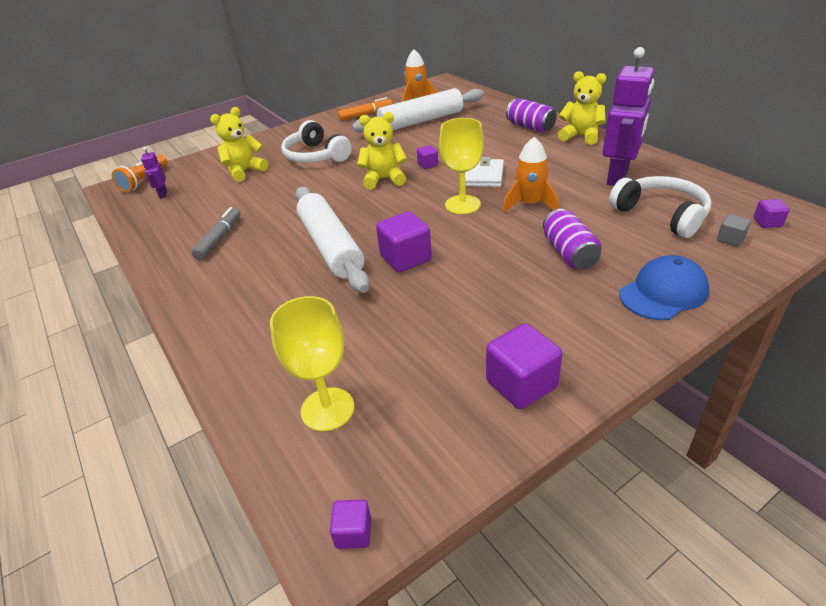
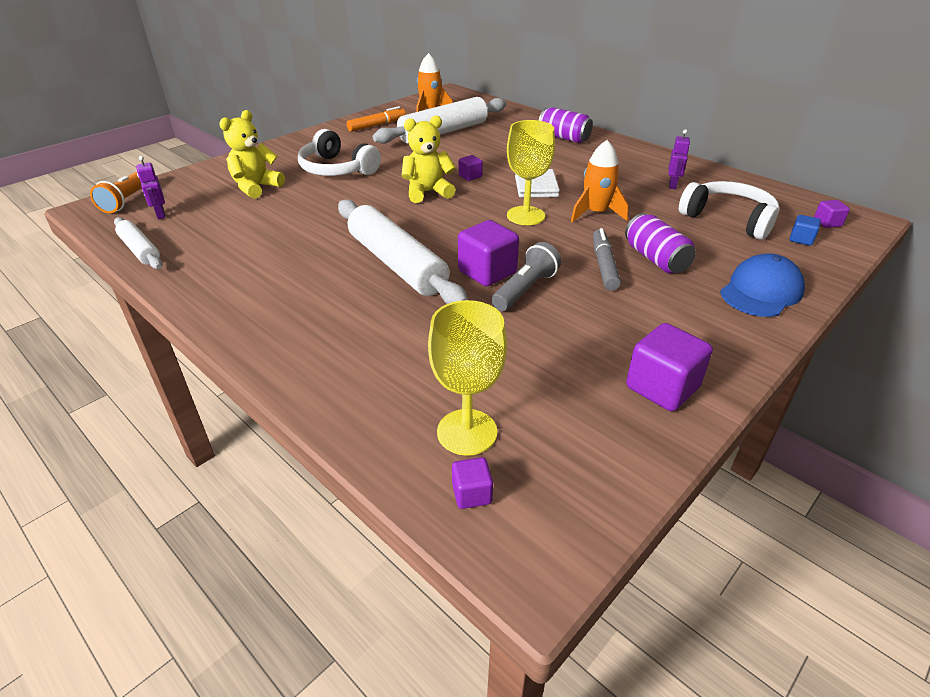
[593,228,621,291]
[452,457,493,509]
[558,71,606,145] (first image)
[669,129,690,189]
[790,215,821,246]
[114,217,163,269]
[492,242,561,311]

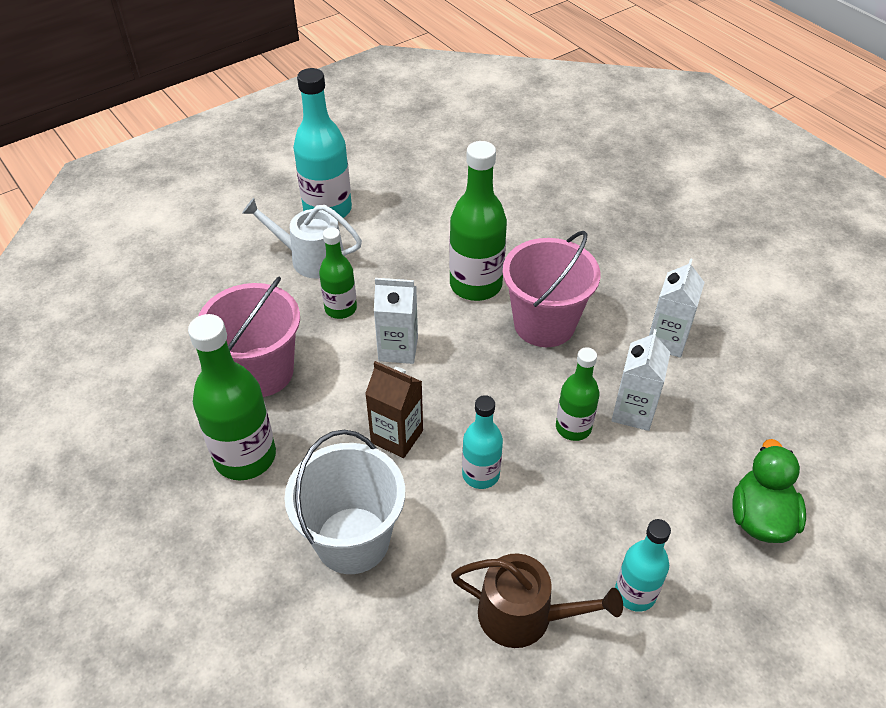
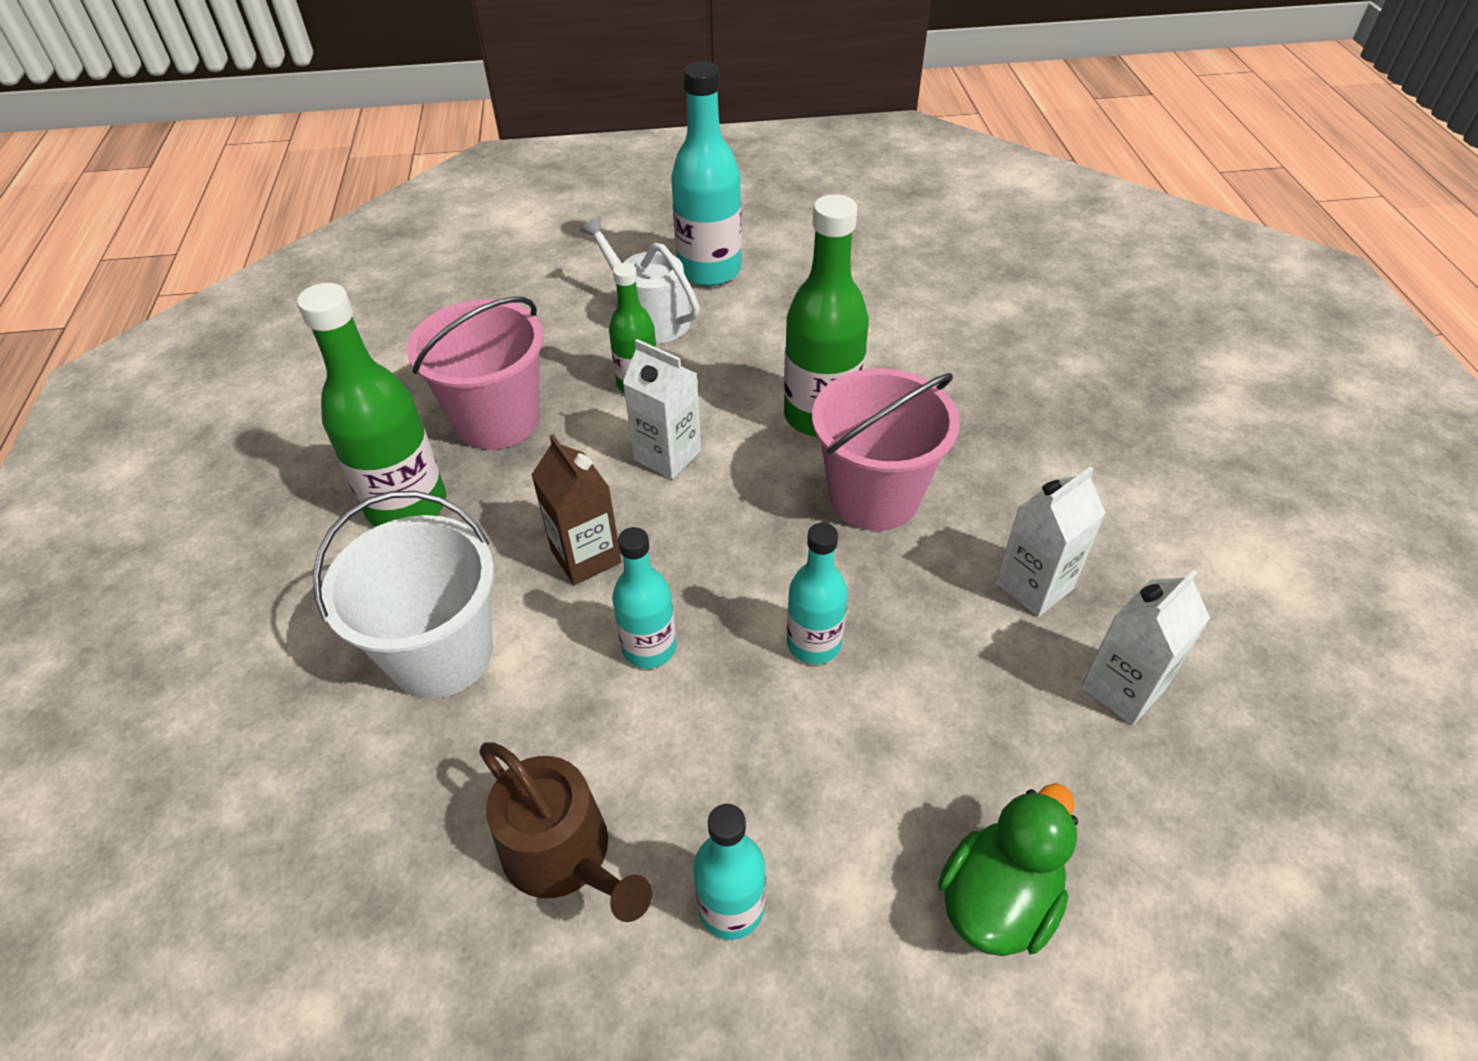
[787,523,848,664]
[1081,570,1210,725]

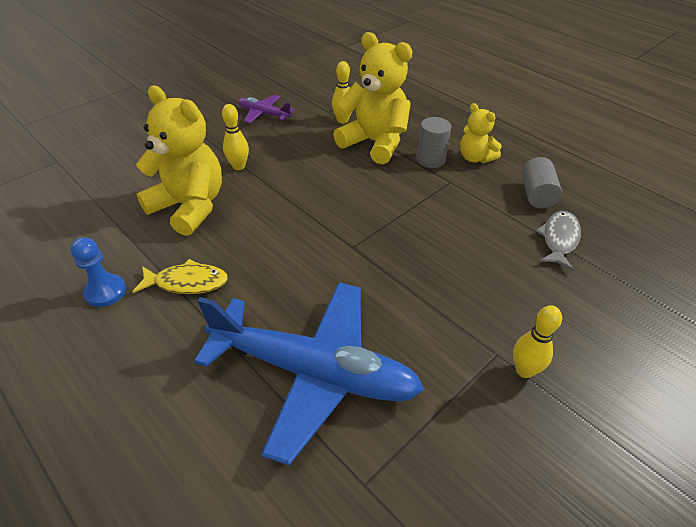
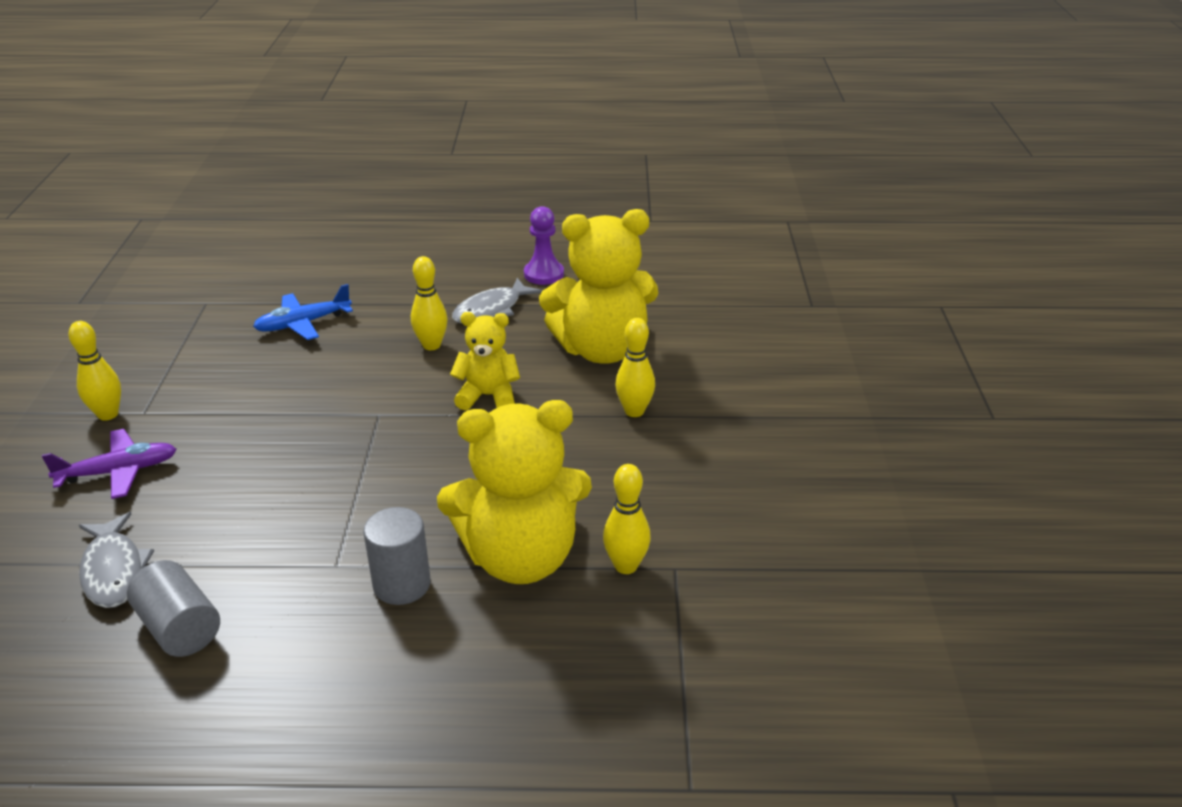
[524,206,564,285]
[452,278,542,324]
[253,284,353,340]
[42,429,176,499]
[450,312,520,411]
[411,256,448,350]

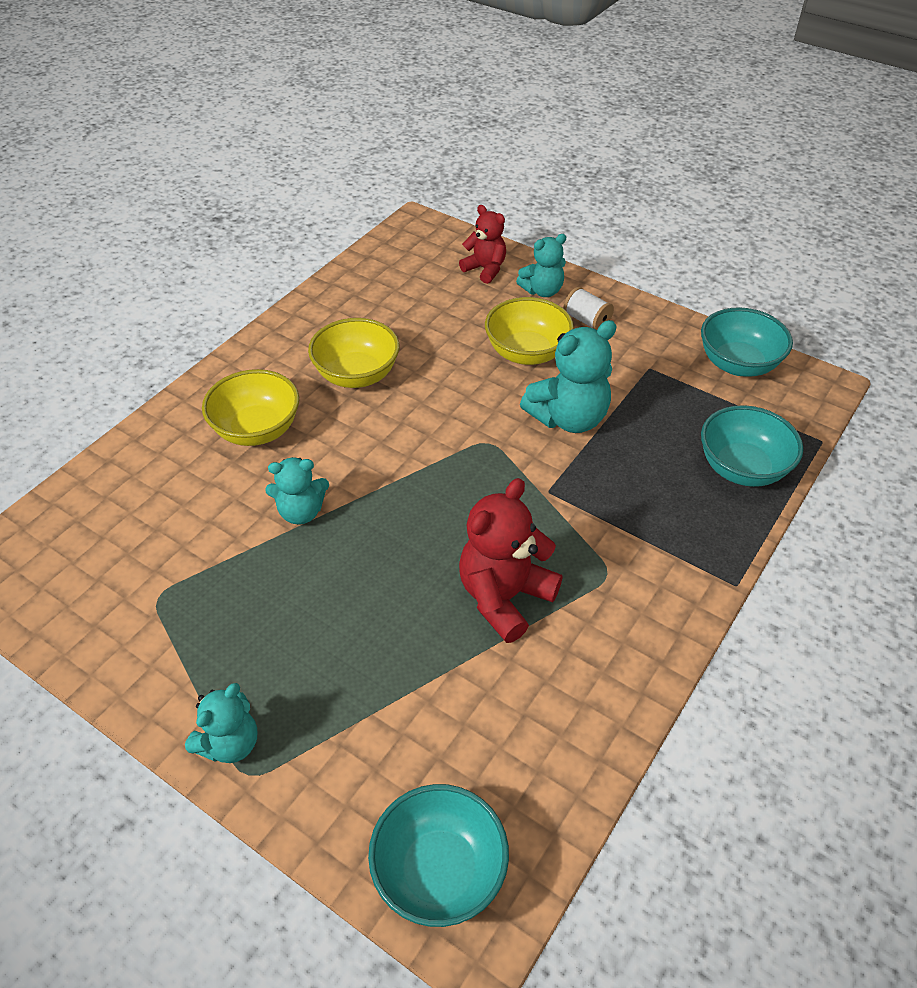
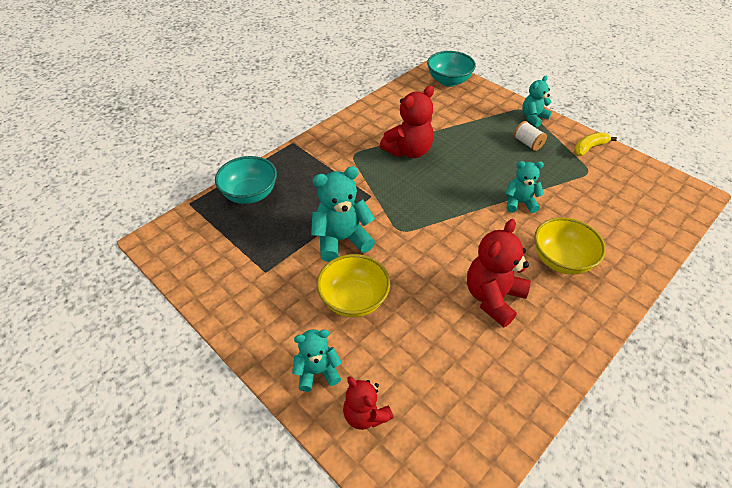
[467,219,531,327]
[514,121,547,151]
[701,307,793,377] (first image)
[574,133,617,156]

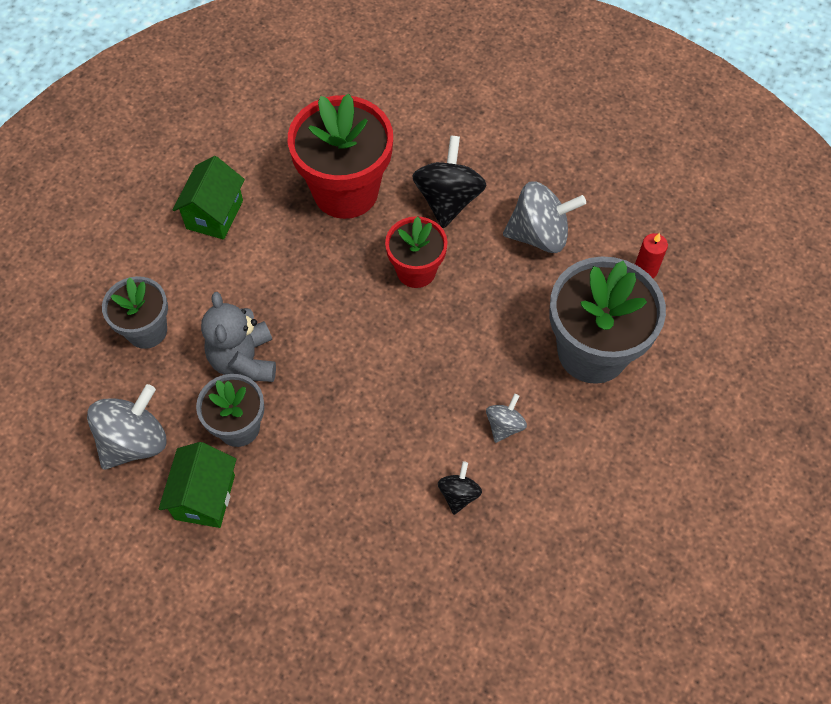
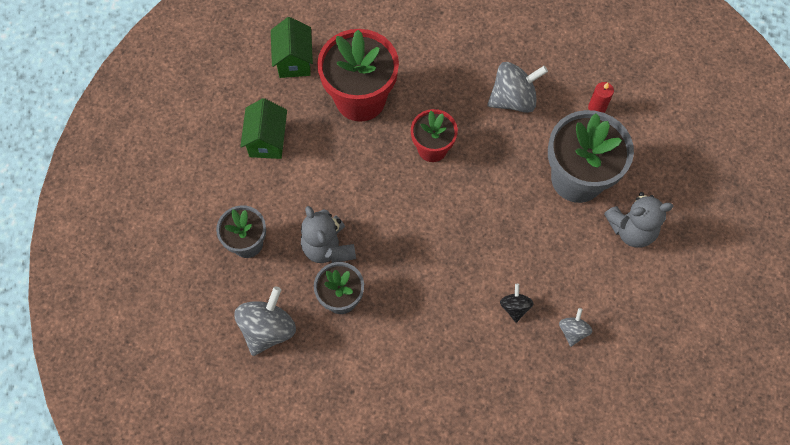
[271,17,313,78]
[412,135,487,228] (first image)
[559,308,592,347]
[604,192,674,248]

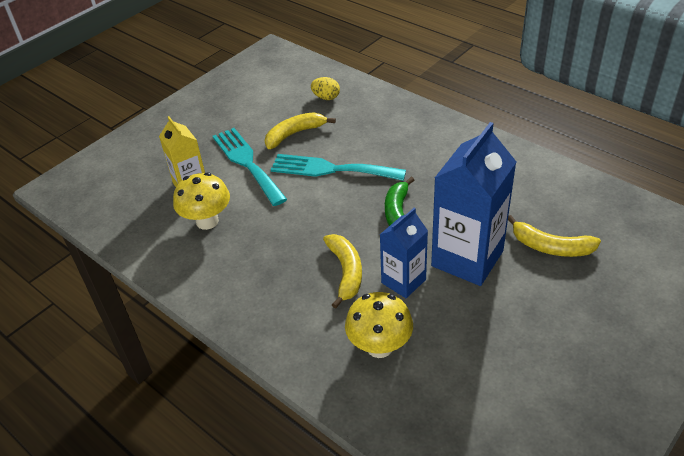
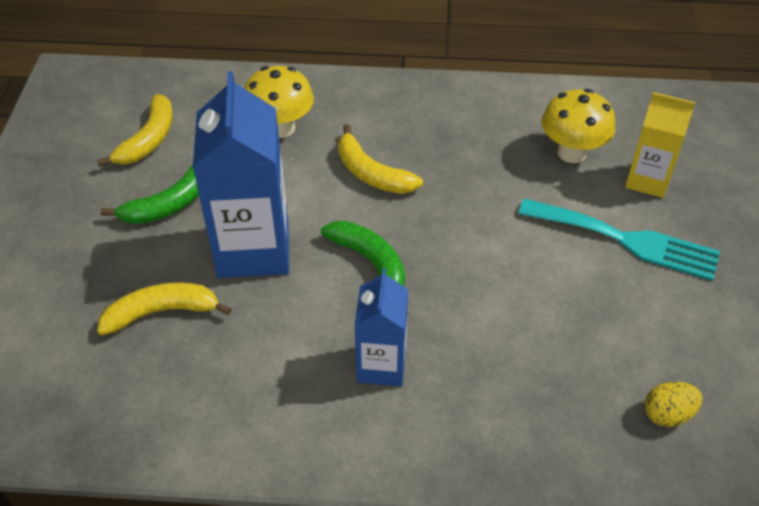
[97,94,173,167]
[271,154,406,181] (first image)
[355,269,408,386]
[101,165,199,224]

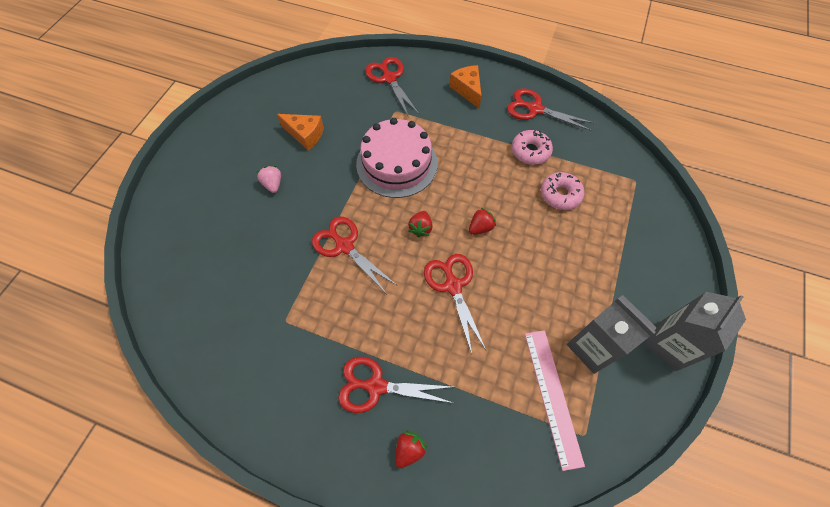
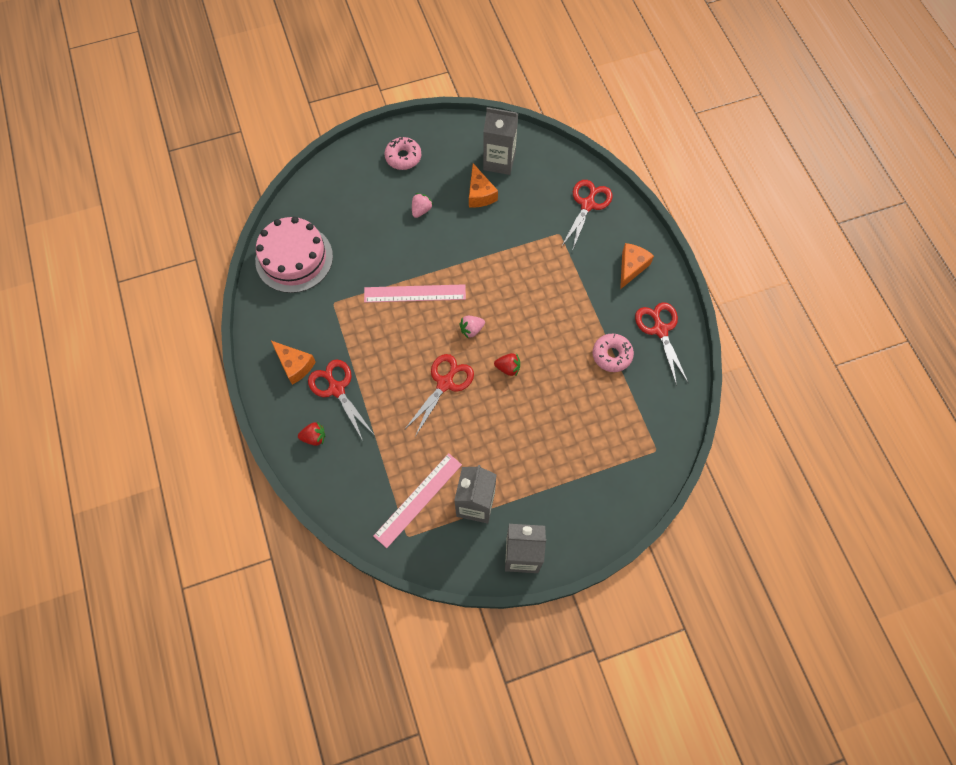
[364,284,466,303]
[255,217,333,293]
[459,316,485,339]
[384,137,421,170]
[271,341,316,385]
[483,107,518,175]

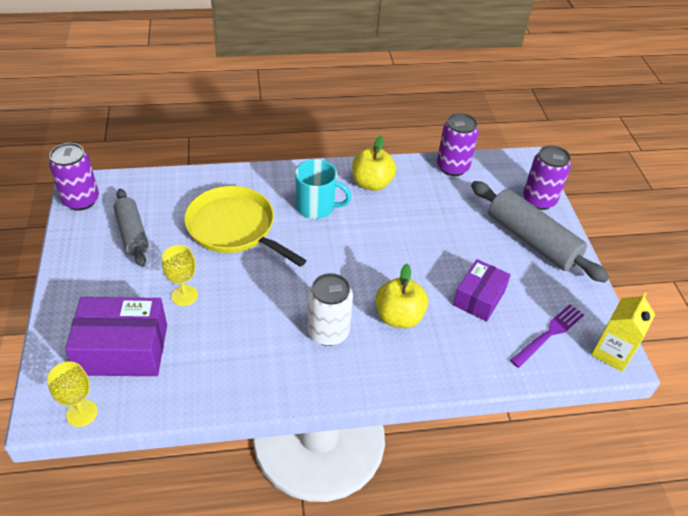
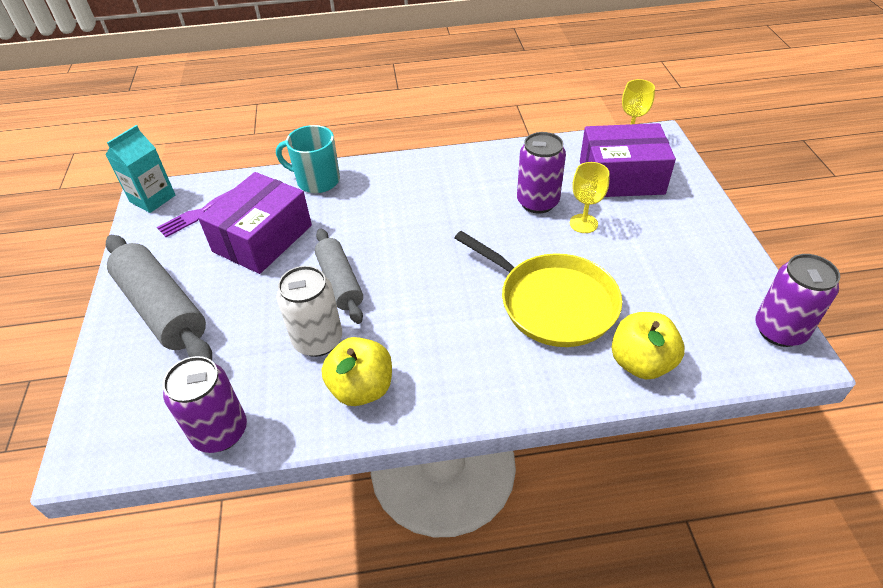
[315,229,363,324]
[276,125,340,193]
[277,266,342,357]
[612,312,685,379]
[198,172,312,274]
[517,132,566,214]
[106,125,175,213]

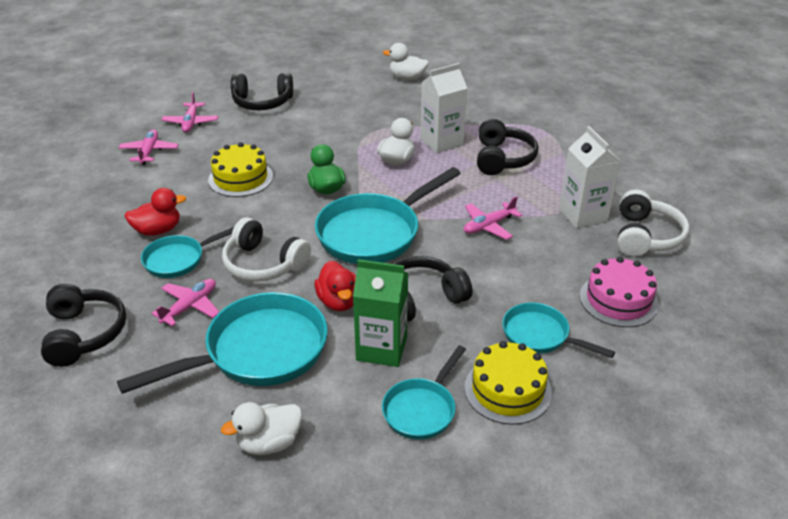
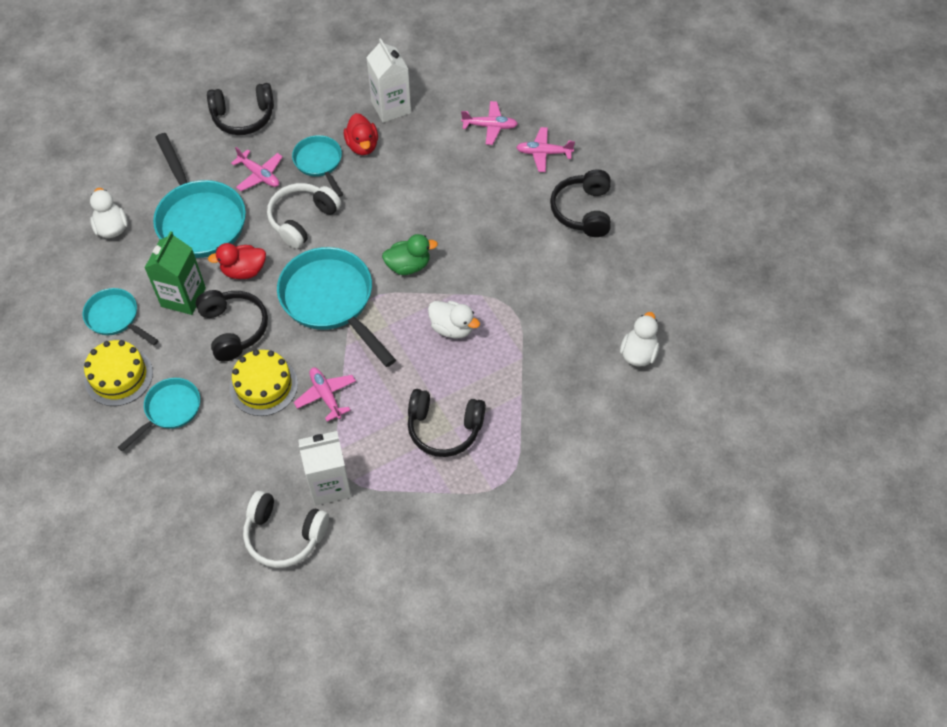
[230,350,298,416]
[366,38,411,123]
[580,257,659,327] (first image)

